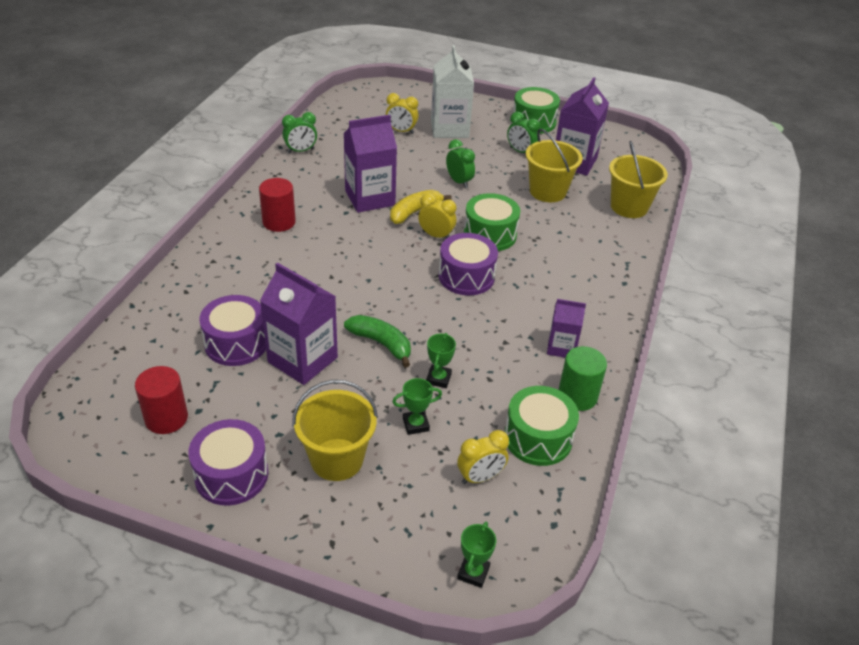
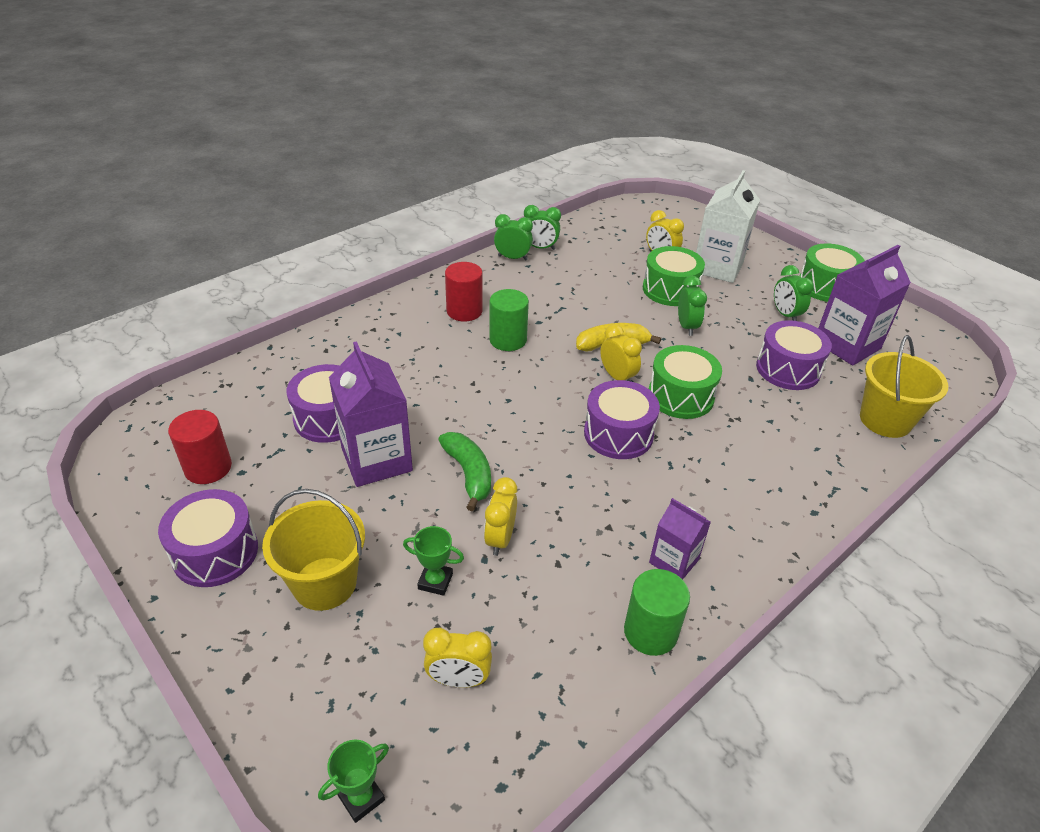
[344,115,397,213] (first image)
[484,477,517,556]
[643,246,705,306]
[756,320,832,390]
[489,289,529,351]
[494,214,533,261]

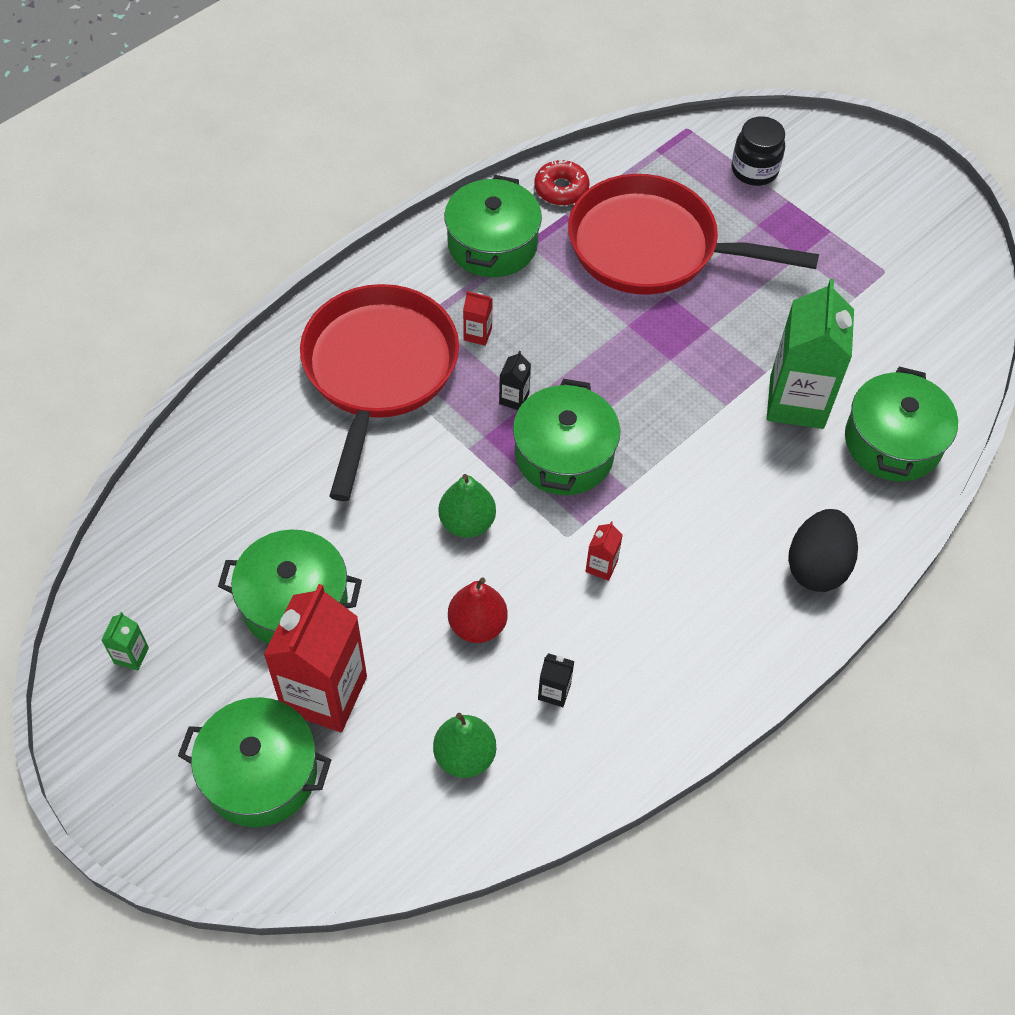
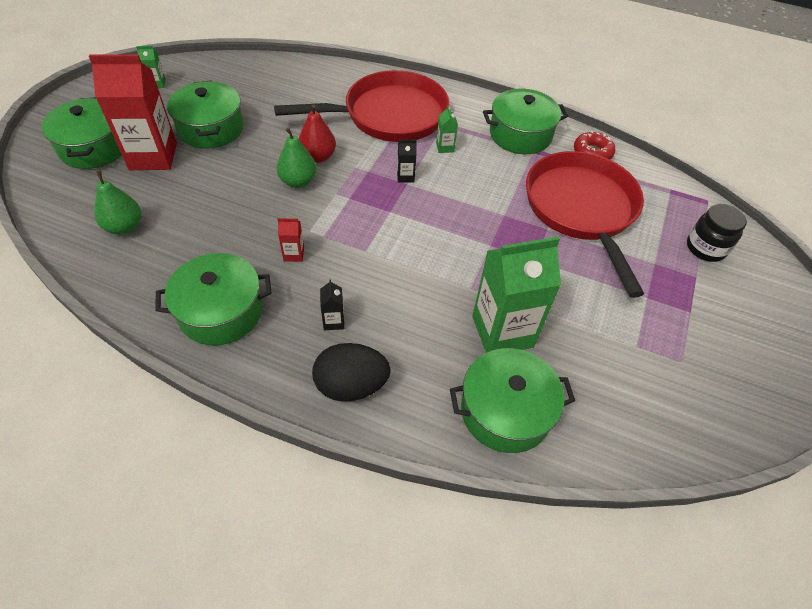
[299,104,336,163]
[436,106,458,153]
[155,253,272,346]
[320,279,344,330]

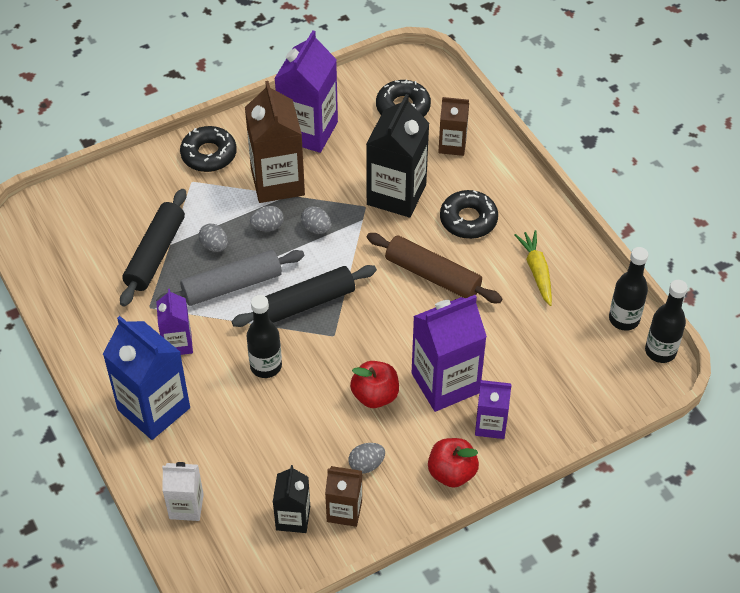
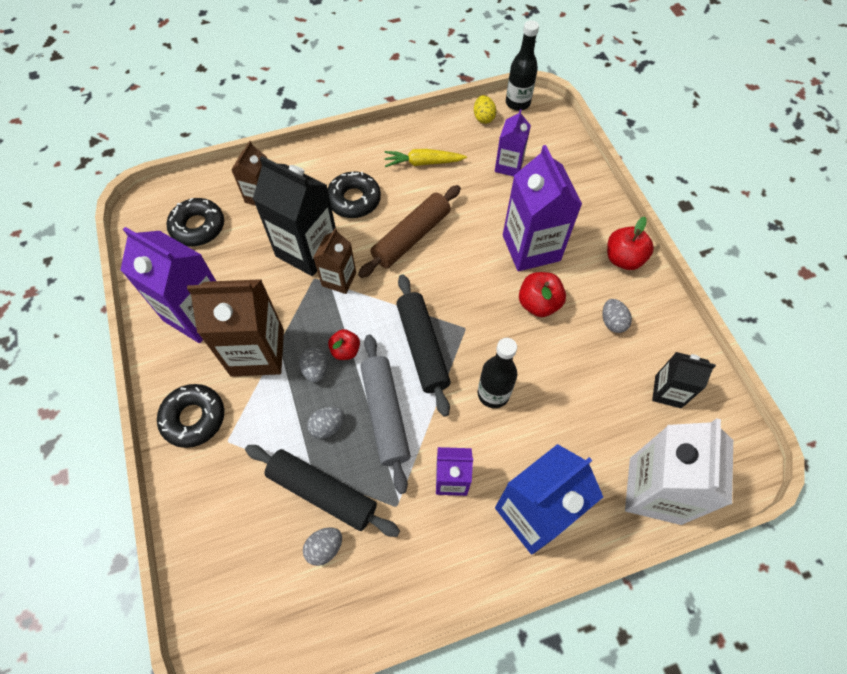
[625,418,733,525]
[303,527,342,566]
[313,228,356,294]
[495,109,531,176]
[474,95,496,124]
[328,329,360,360]

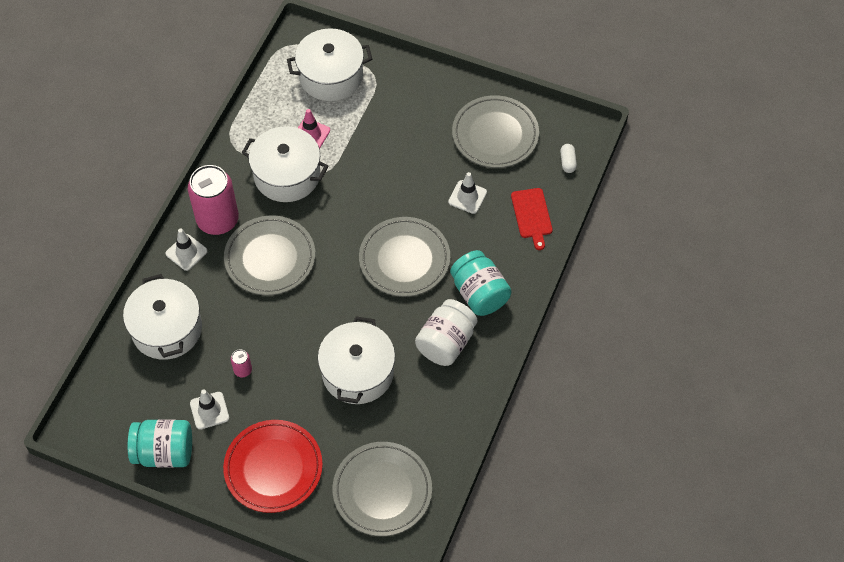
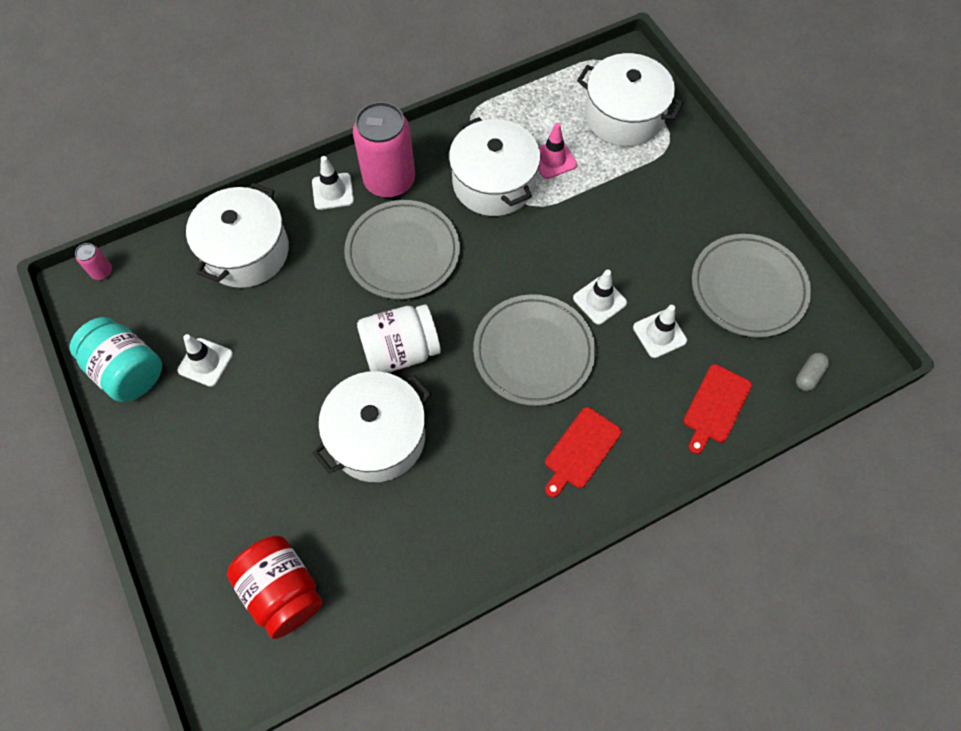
[223,420,323,513] (first image)
[75,243,112,280]
[227,535,323,639]
[357,304,441,373]
[545,407,622,497]
[796,353,829,391]
[573,270,627,325]

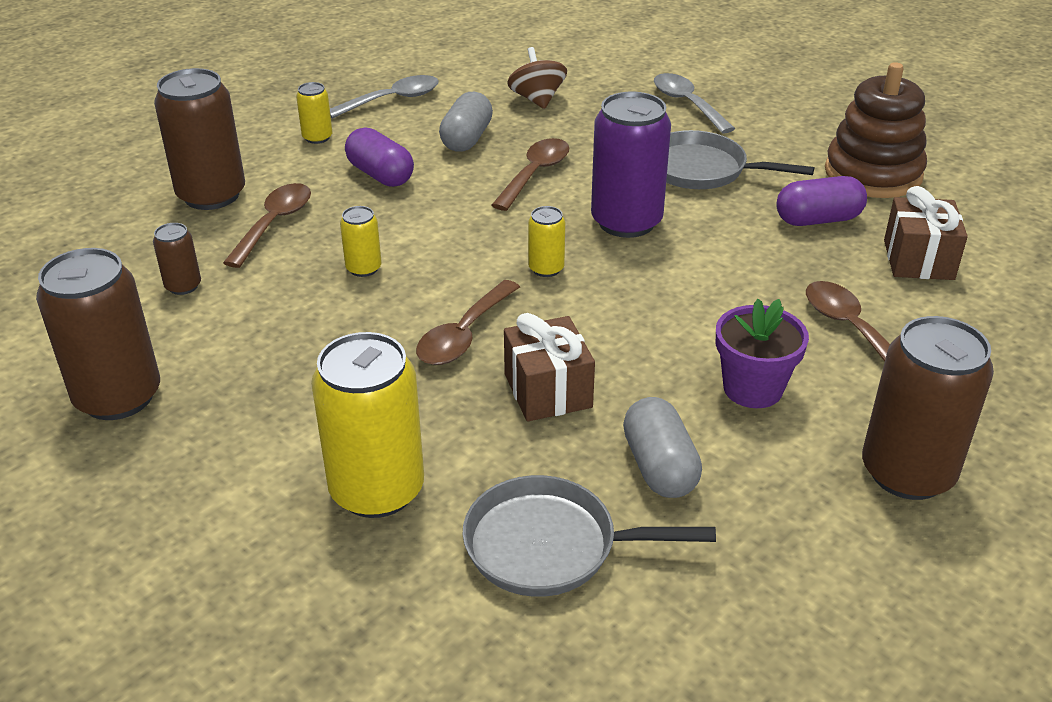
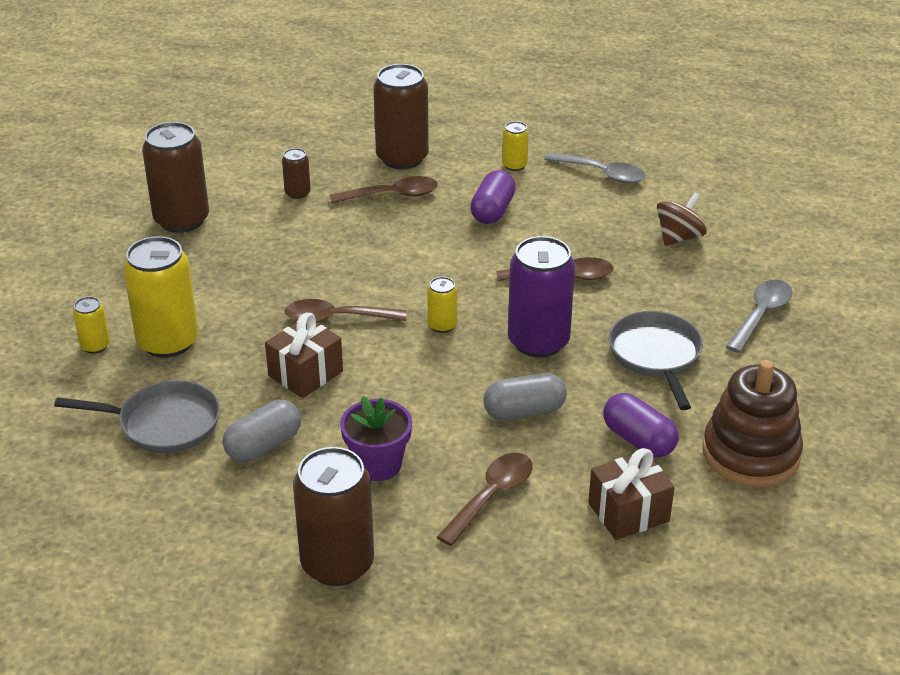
[73,297,110,354]
[483,373,567,421]
[54,380,220,453]

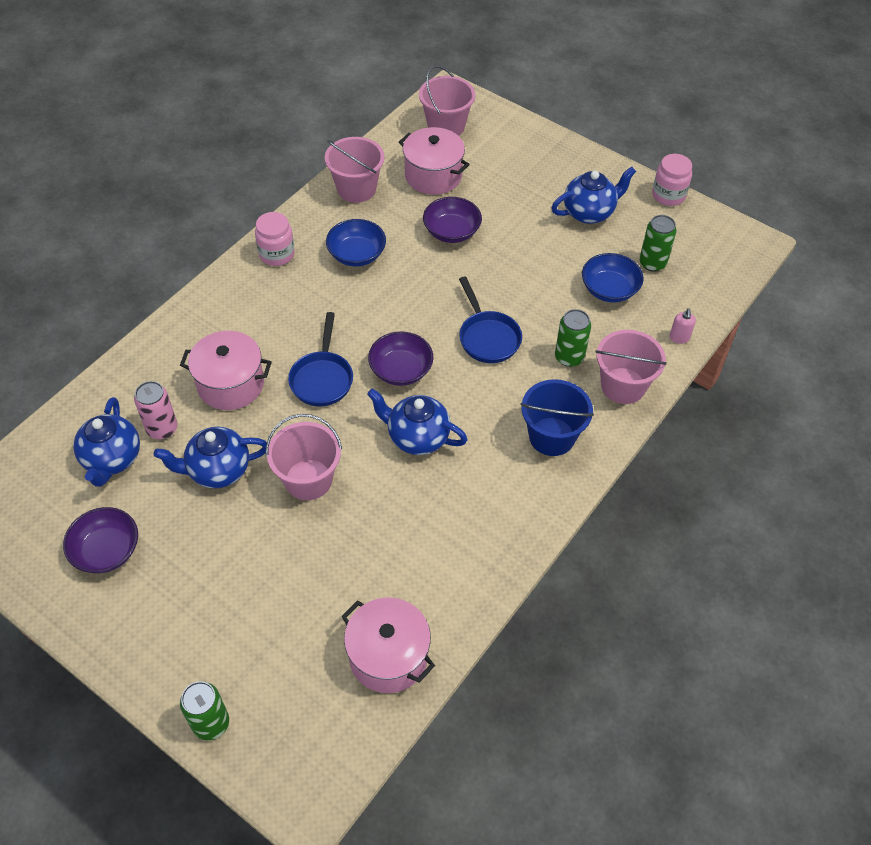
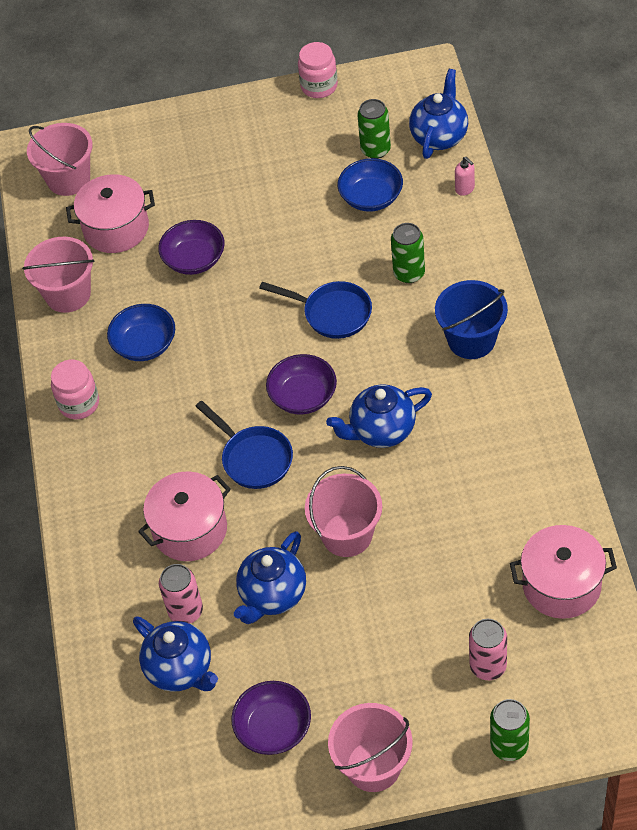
[409,69,468,159]
[328,703,413,792]
[469,619,507,680]

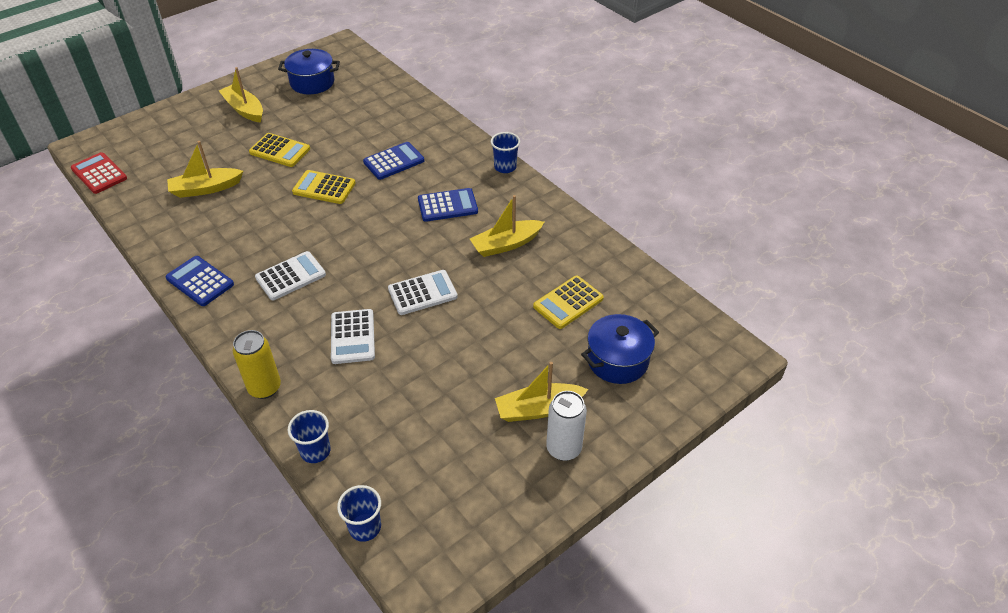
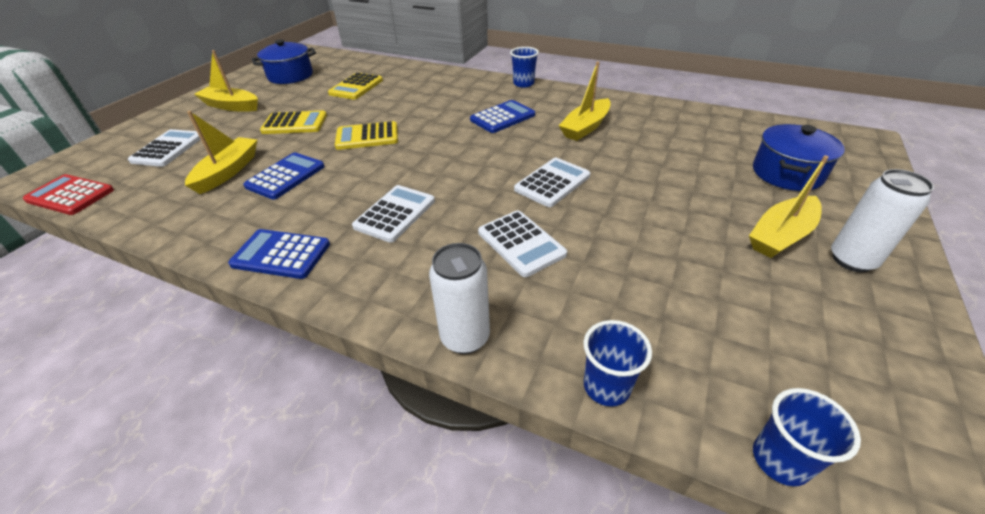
[185,111,257,194]
[429,243,490,354]
[243,153,325,200]
[328,72,383,100]
[128,129,201,167]

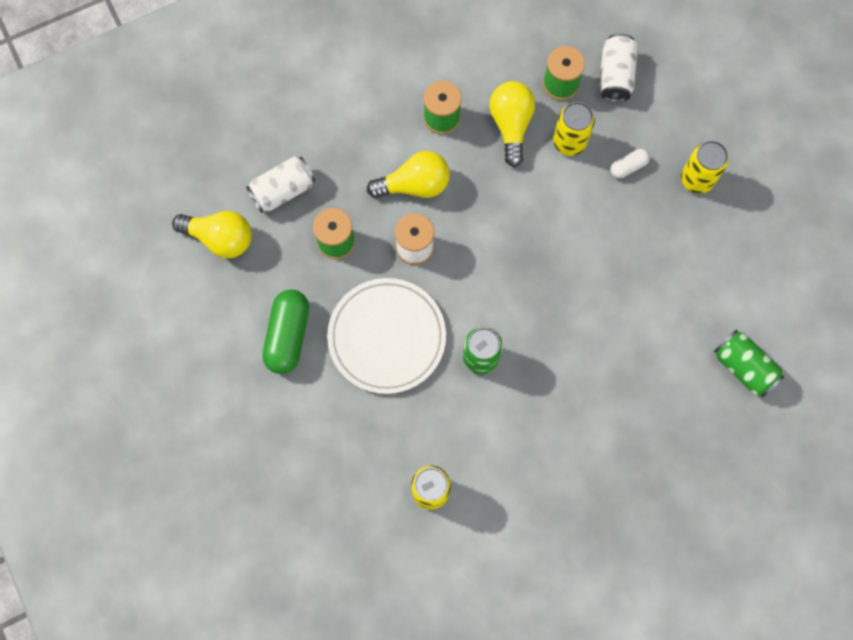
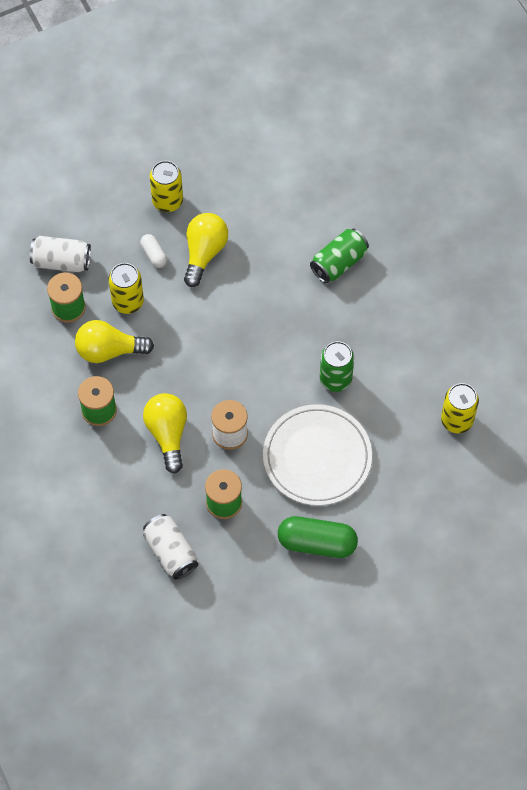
[184,213,228,287]
[310,228,369,283]

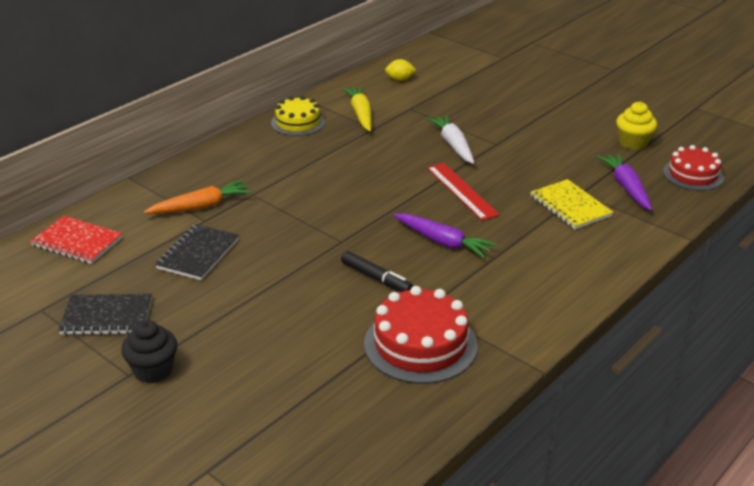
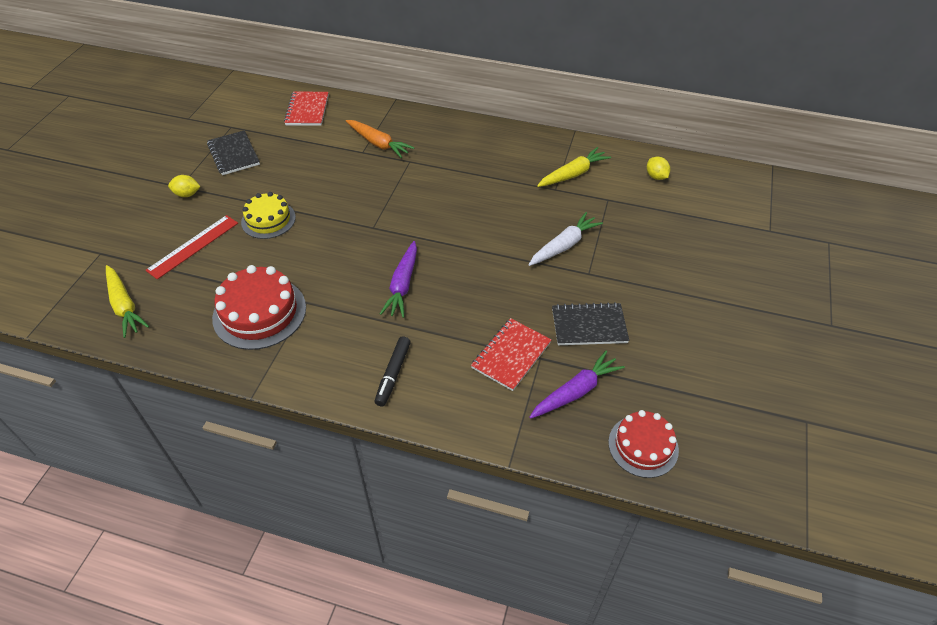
[168,175,201,197]
[552,302,629,345]
[241,192,296,239]
[375,336,411,406]
[145,215,238,279]
[471,318,552,391]
[616,102,657,150] (first image)
[106,265,149,338]

